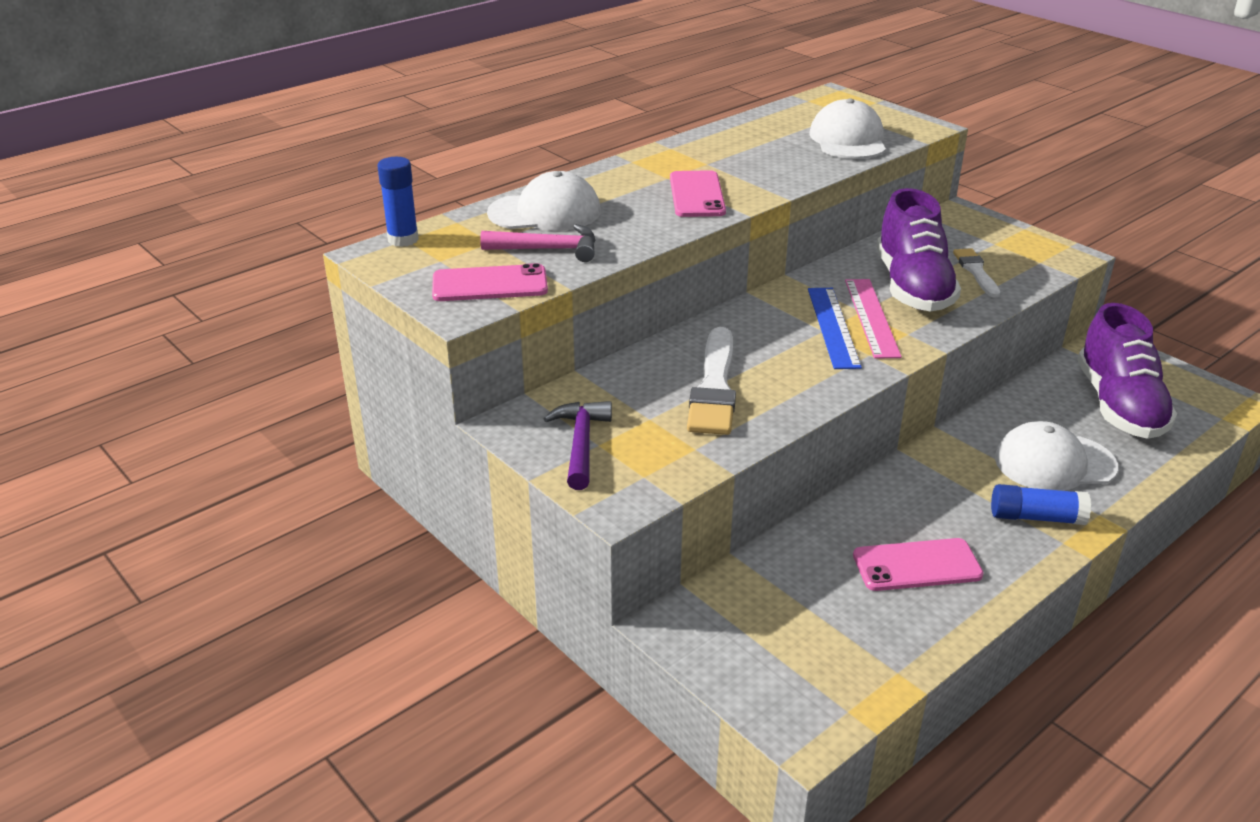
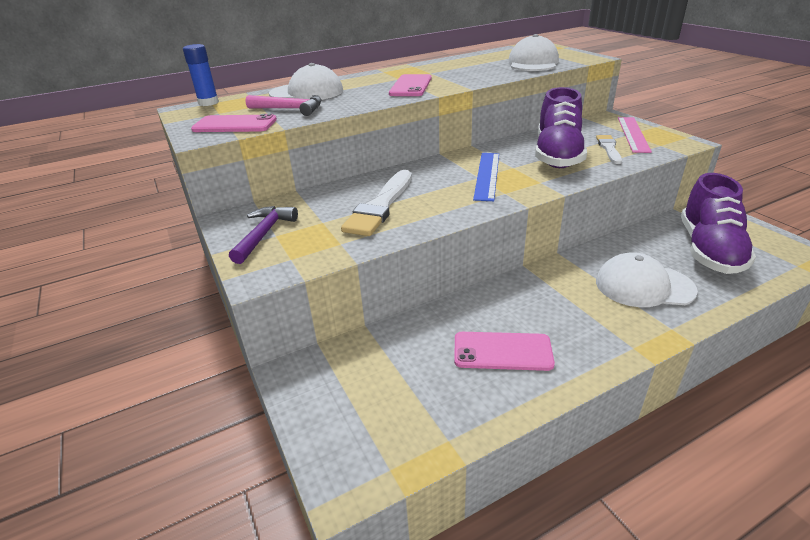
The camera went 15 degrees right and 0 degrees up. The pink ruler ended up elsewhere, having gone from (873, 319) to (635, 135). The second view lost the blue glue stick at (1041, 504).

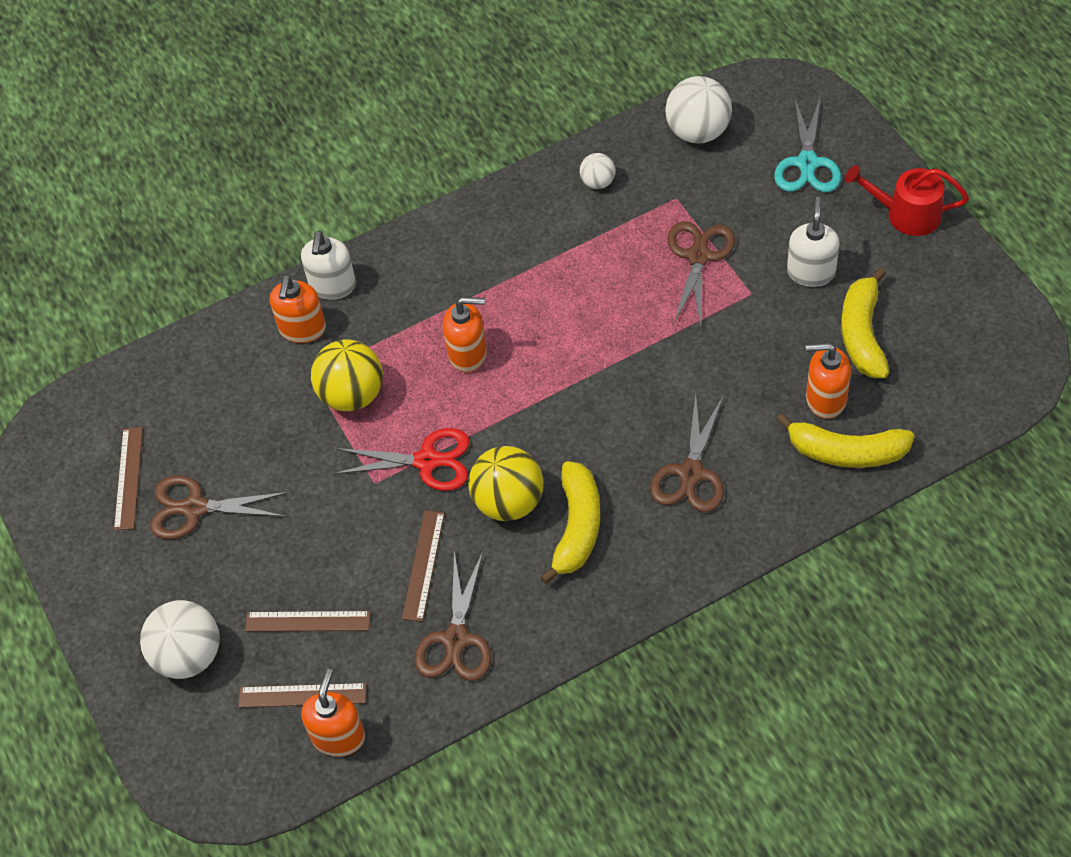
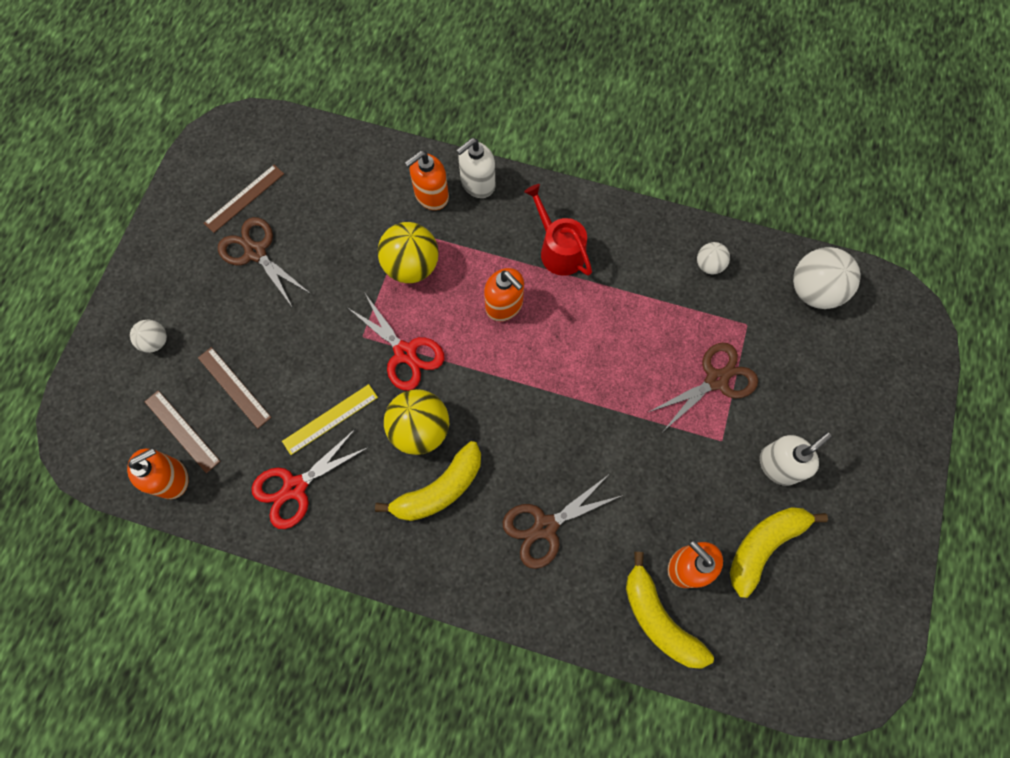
The camera went 40 degrees right and 15 degrees up. The size of the white ball at (180, 639) changed by a factor of 0.54. What was the brown scissors at (452, 616) turned into the red scissors at (310, 478). What was the brown ruler at (423, 565) turned into the yellow ruler at (330, 419). The red watering can ended up elsewhere, having gone from (907, 200) to (558, 230). The second view lost the turquoise scissors at (807, 145).

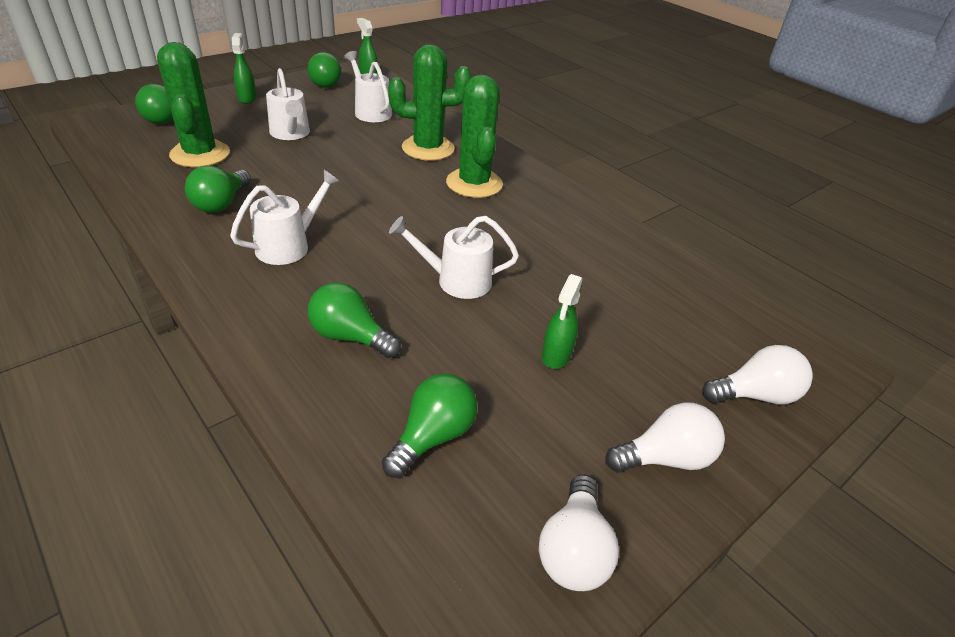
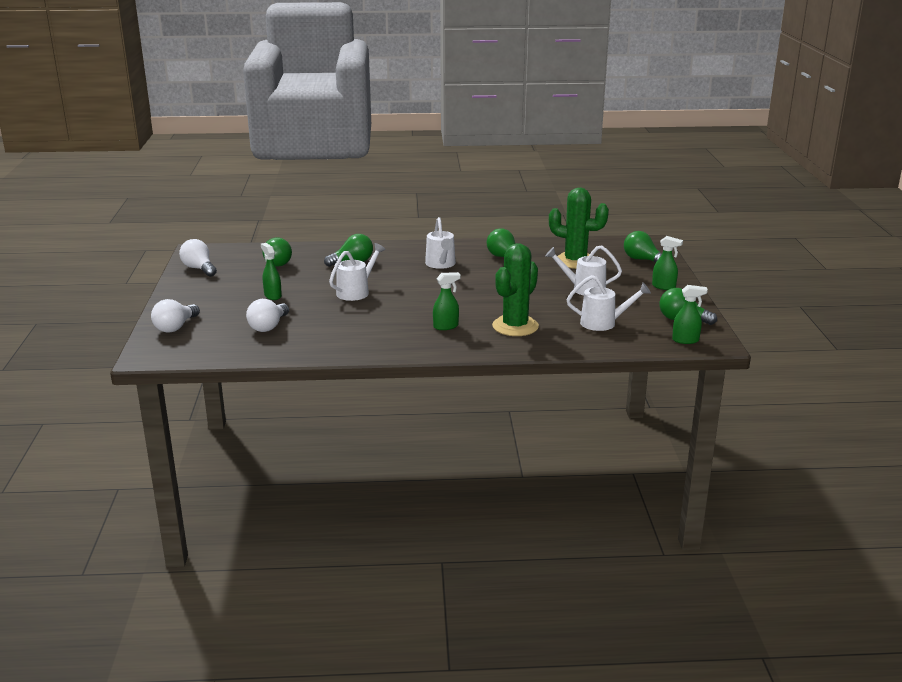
The camera went 130 degrees right and 15 degrees down. The white light bulb ended up elsewhere, having gone from (665, 437) to (267, 315). Where the green cactus stood at (474, 136), the green spray bottle came to stand at (447, 301).

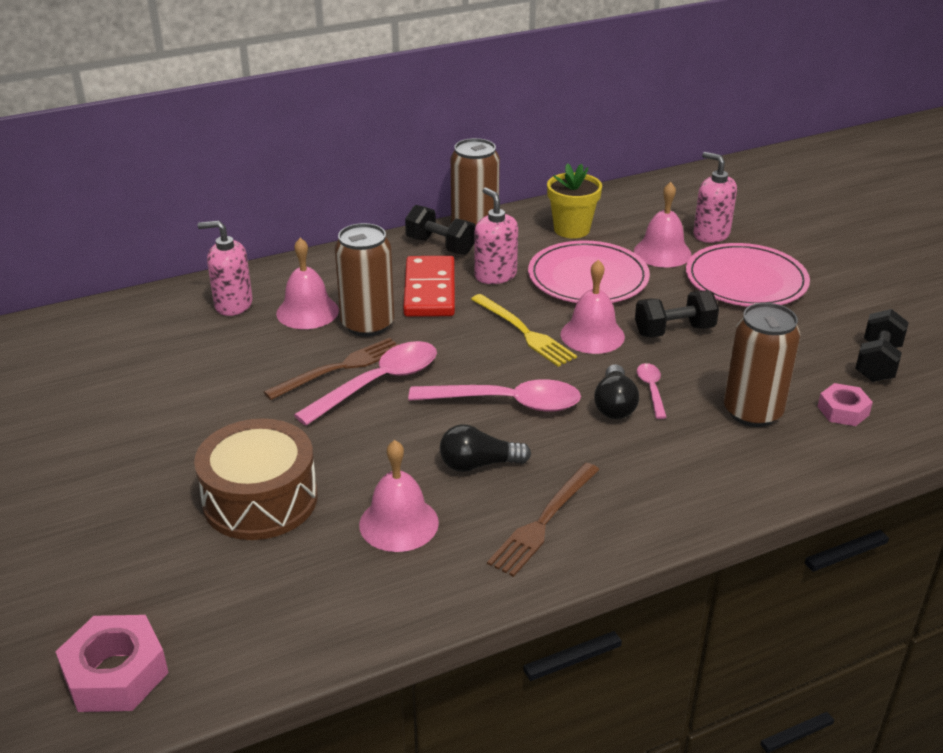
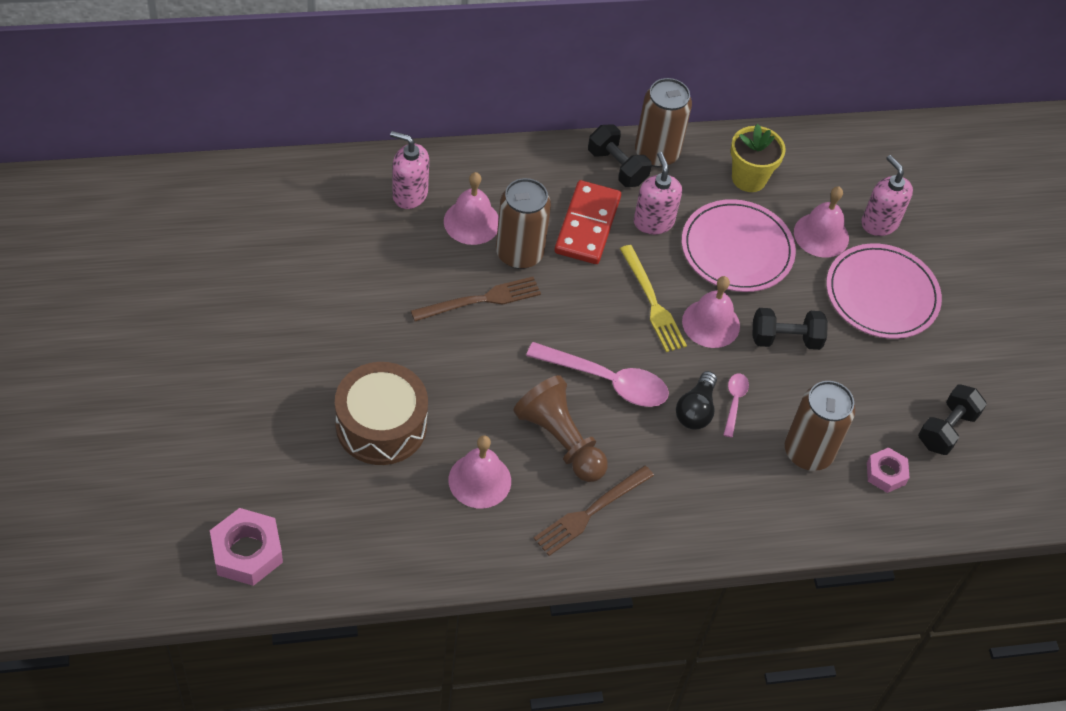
The camera went 10 degrees right and 20 degrees up. Where the black light bulb stood at (485, 448), the brown pawn came to stand at (560, 428). The second view lost the pink spoon at (365, 383).

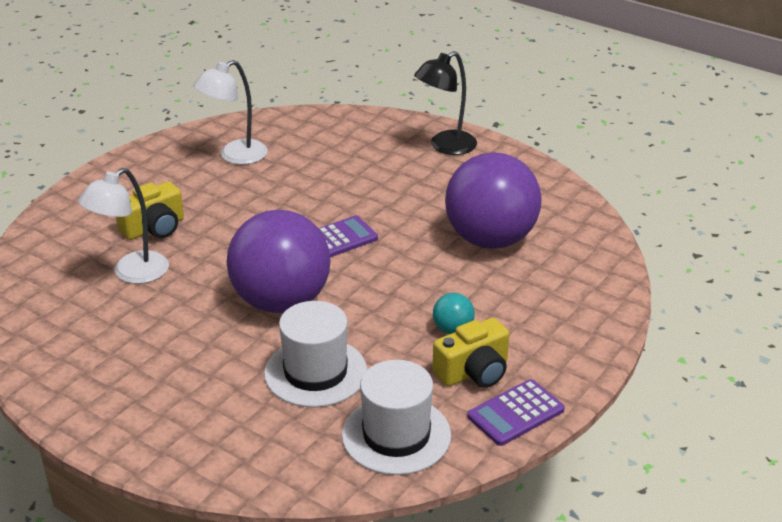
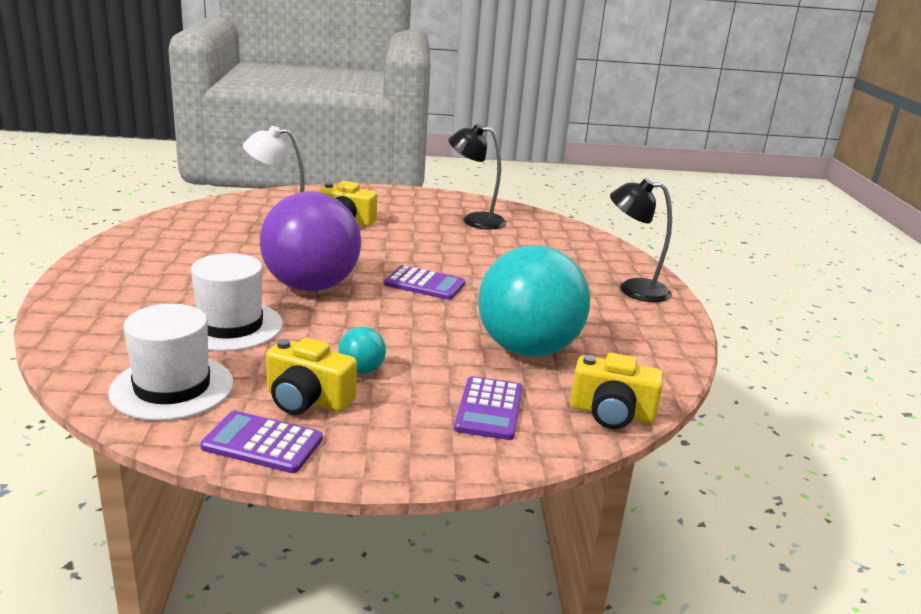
The camera went 50 degrees right and 10 degrees down. What was the white lamp at (230, 112) turned into the black lamp at (477, 177). The second view gained the purple calculator at (488, 408). What was the purple ball at (493, 200) turned into the turquoise ball at (534, 301). The second view gained the yellow camera at (616, 391).

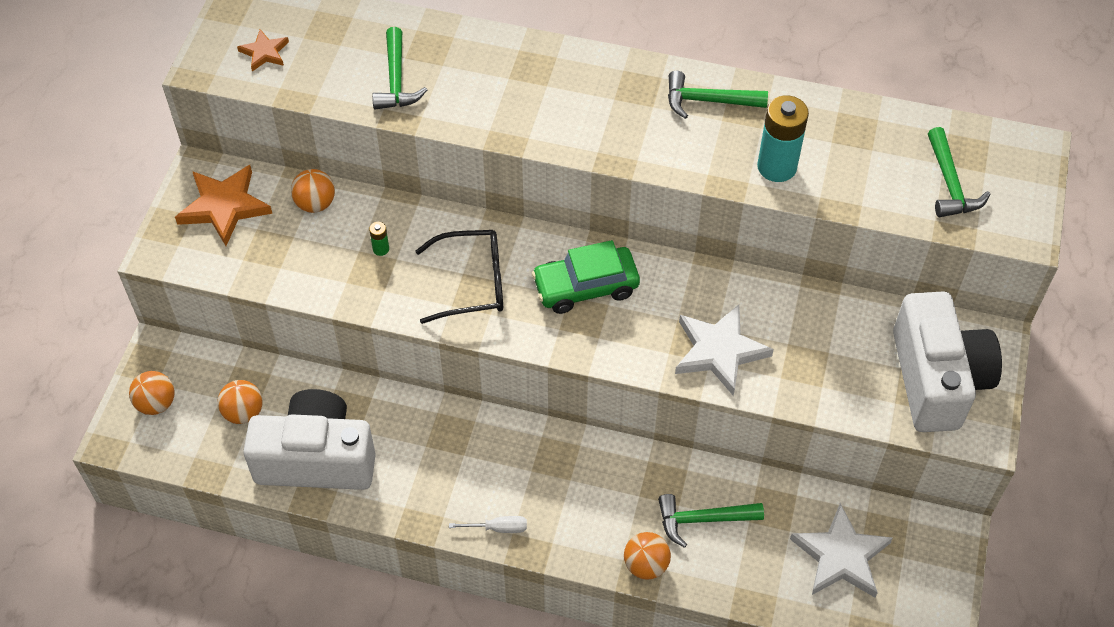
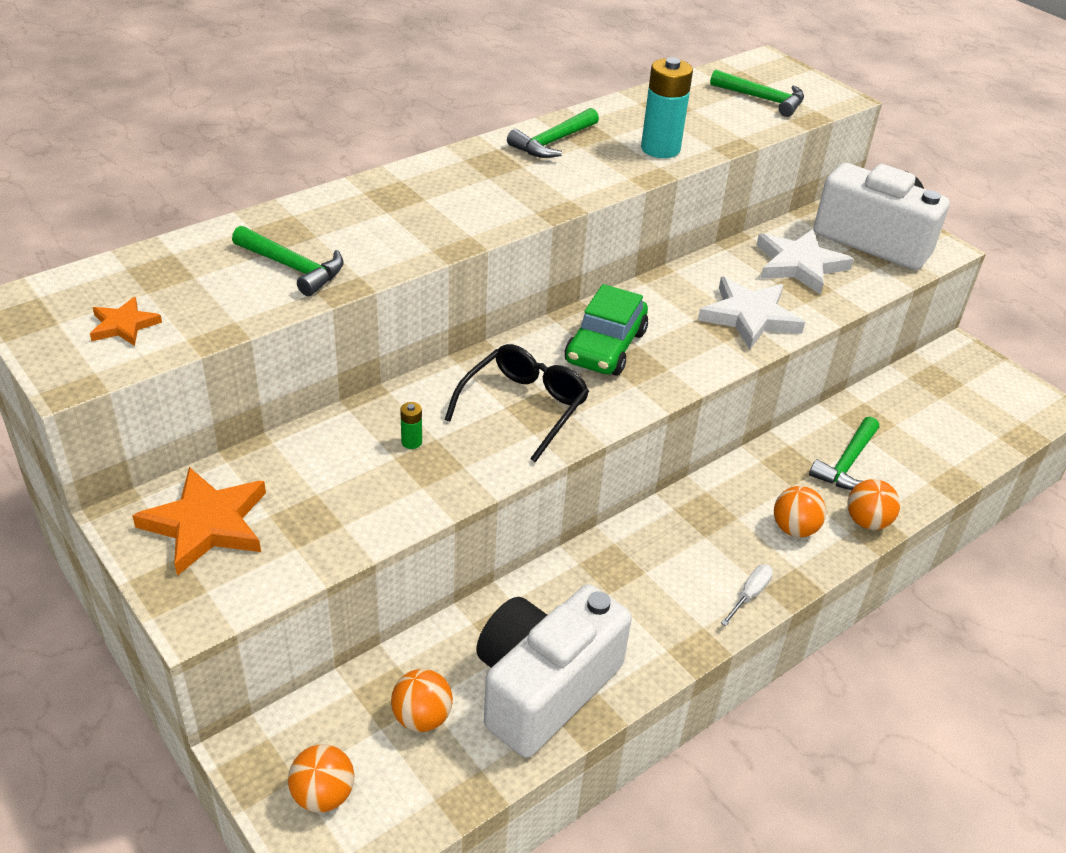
The camera went 55 degrees left and 15 degrees down. The white star ended up elsewhere, having gone from (841, 550) to (805, 262). The orange ball ended up elsewhere, having gone from (313, 191) to (800, 511).

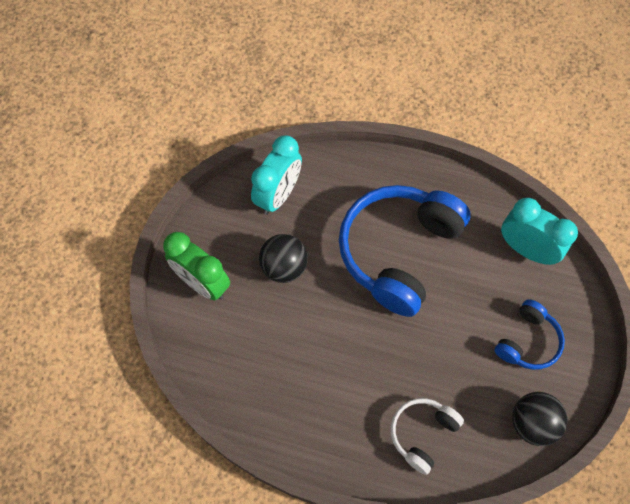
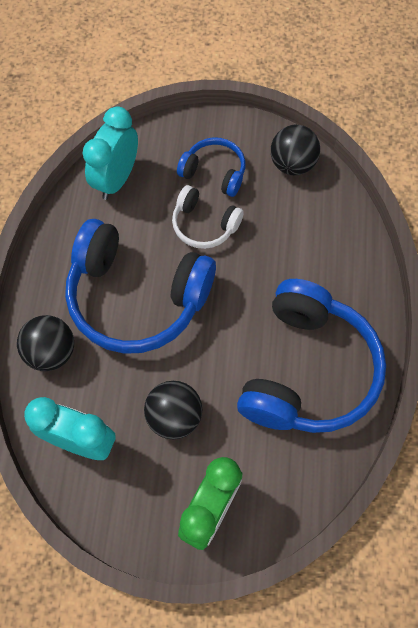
The camera went 100 degrees left and 0 degrees up. The second view gained the black ball at (45, 343). The white headphones ended up elsewhere, having gone from (427, 436) to (208, 217). The second view gained the blue headphones at (311, 356).

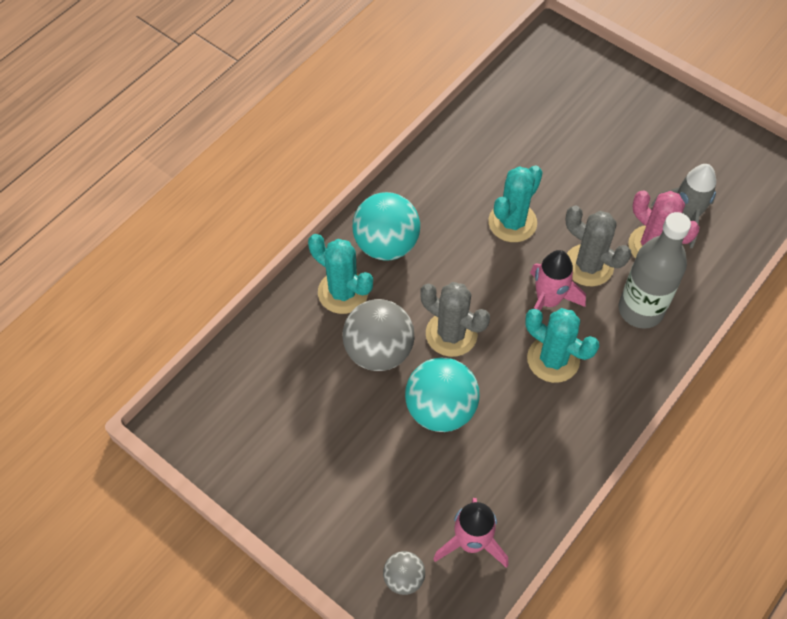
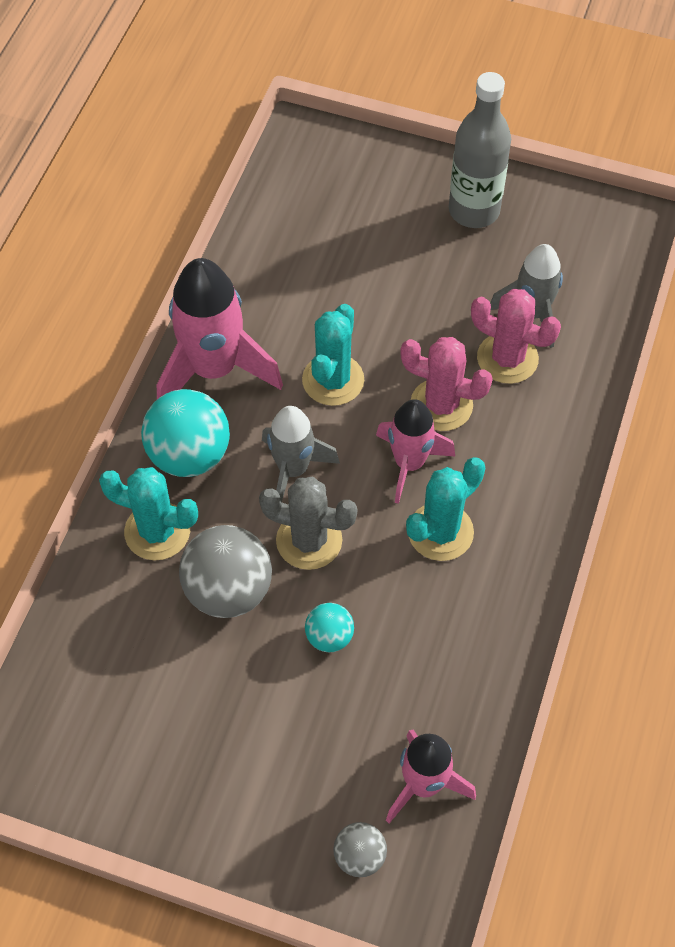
The camera went 20 degrees left and 0 degrees up. The second view gained the pink rocket at (220, 328). The second view gained the grey rocket at (301, 454). The size of the turquoise ball at (442, 395) changed by a factor of 0.53. What was the grey cactus at (598, 245) turned into the pink cactus at (446, 384). The turquoise cactus at (562, 345) ended up facing another way, 60 degrees counterclockwise from before. The grey bottle ended up elsewhere, having gone from (655, 270) to (480, 150).

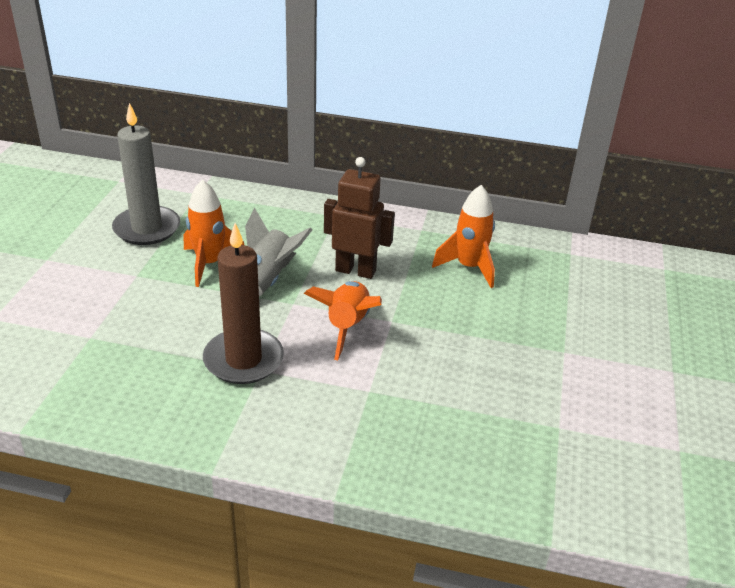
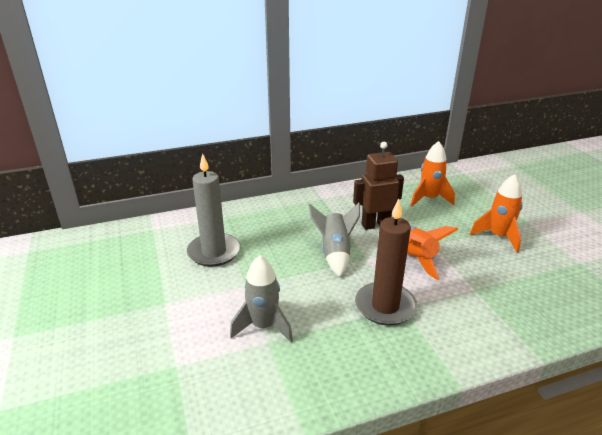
The camera went 30 degrees left and 5 degrees down. The second view gained the grey rocket at (261, 298). The orange rocket ended up elsewhere, having gone from (214, 233) to (496, 213).

